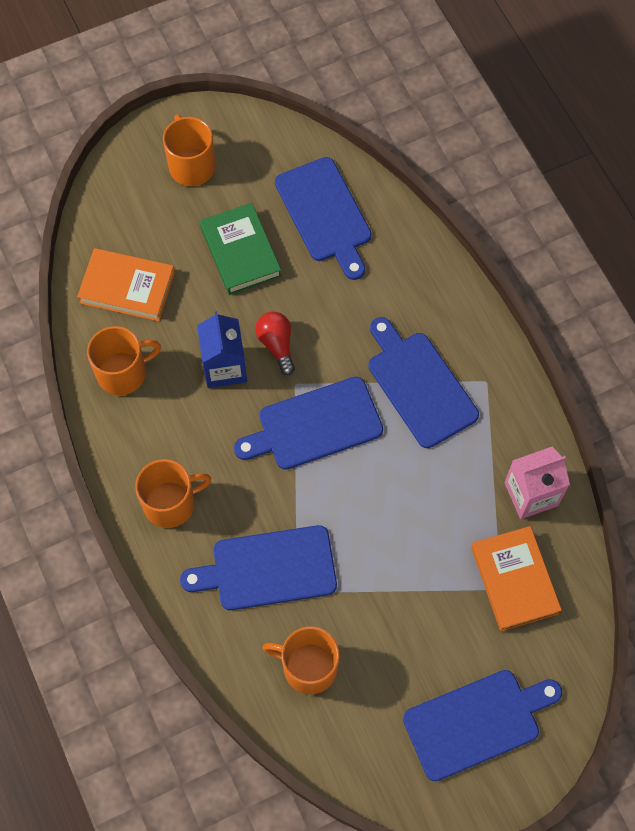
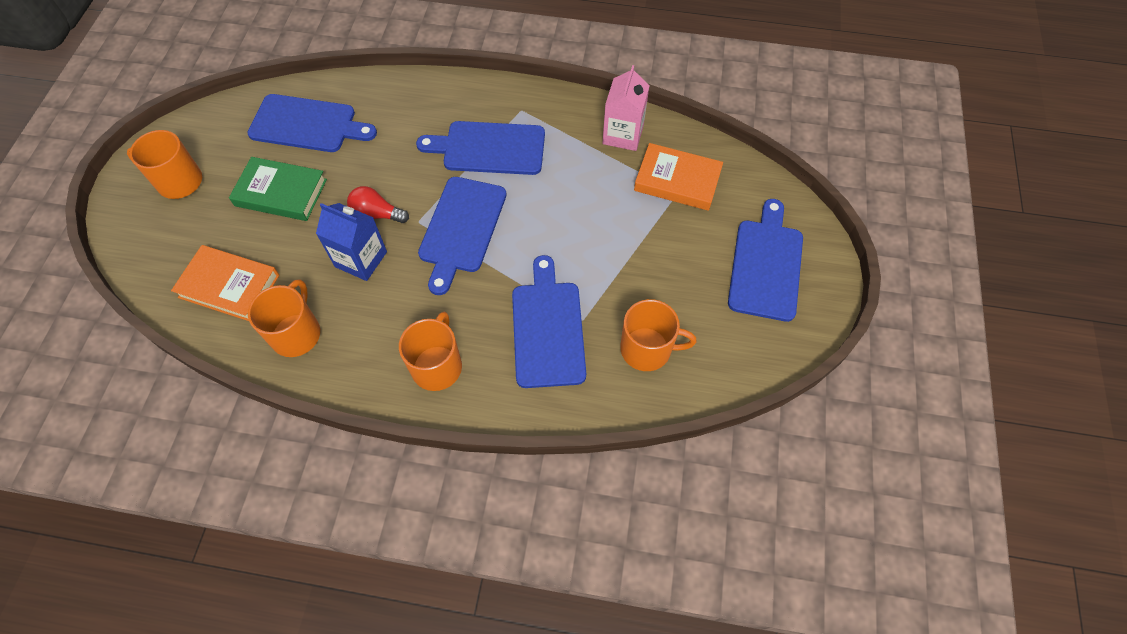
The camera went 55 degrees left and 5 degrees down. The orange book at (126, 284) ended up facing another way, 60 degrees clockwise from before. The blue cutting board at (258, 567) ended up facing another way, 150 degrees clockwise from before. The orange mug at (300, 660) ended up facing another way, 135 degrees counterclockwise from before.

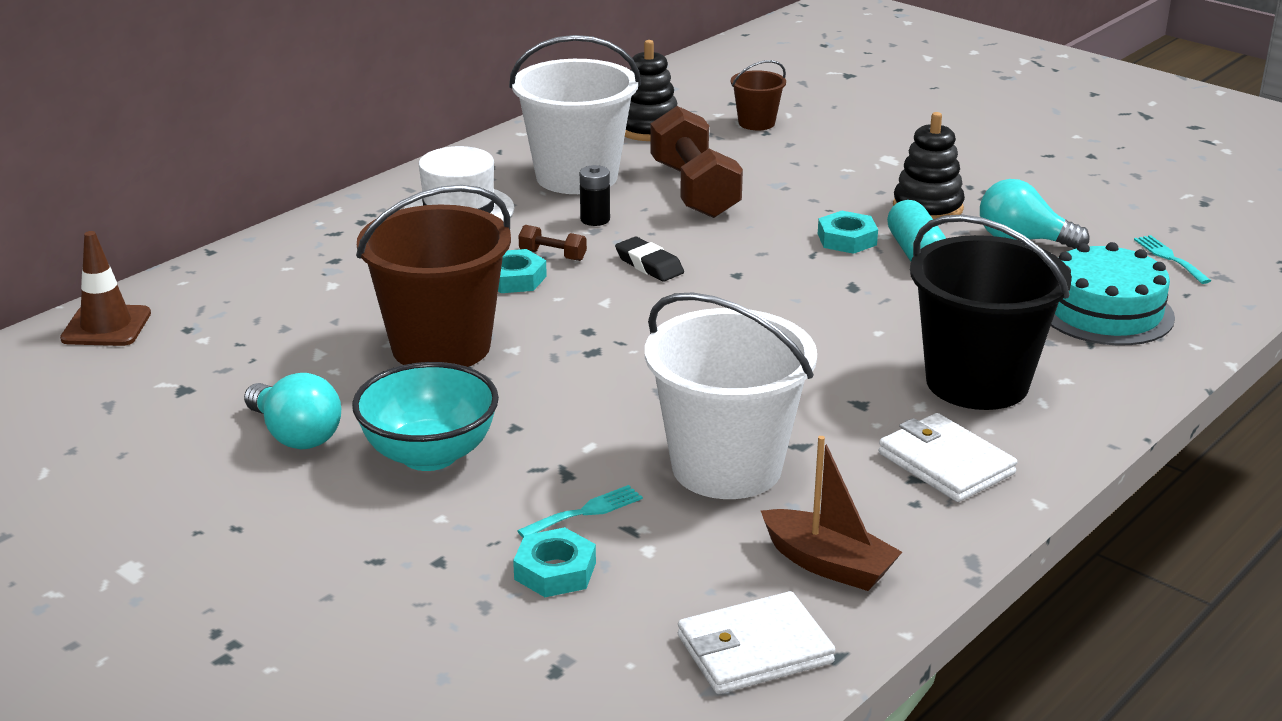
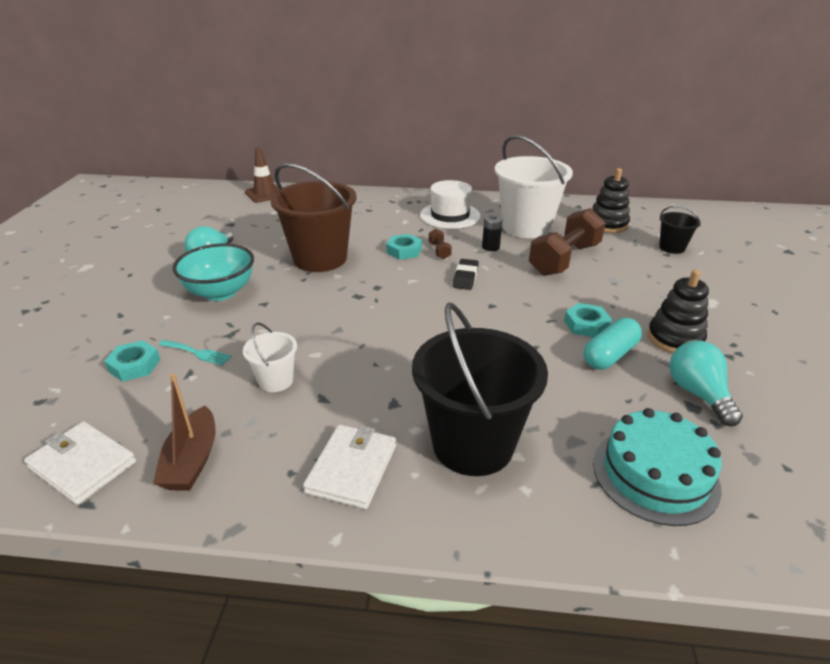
The camera went 55 degrees right and 5 degrees up. The size of the white bucket at (731, 395) changed by a factor of 0.48. What was the brown bucket at (758, 95) turned into the black bucket at (680, 230). The second view lost the turquoise fork at (1172, 259).

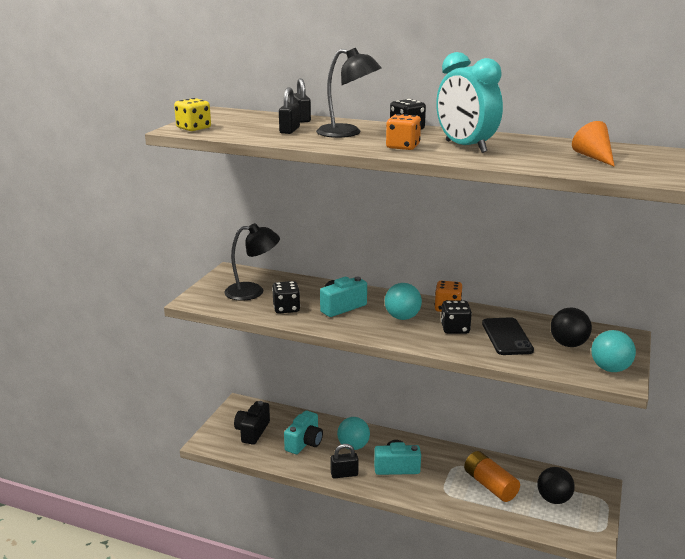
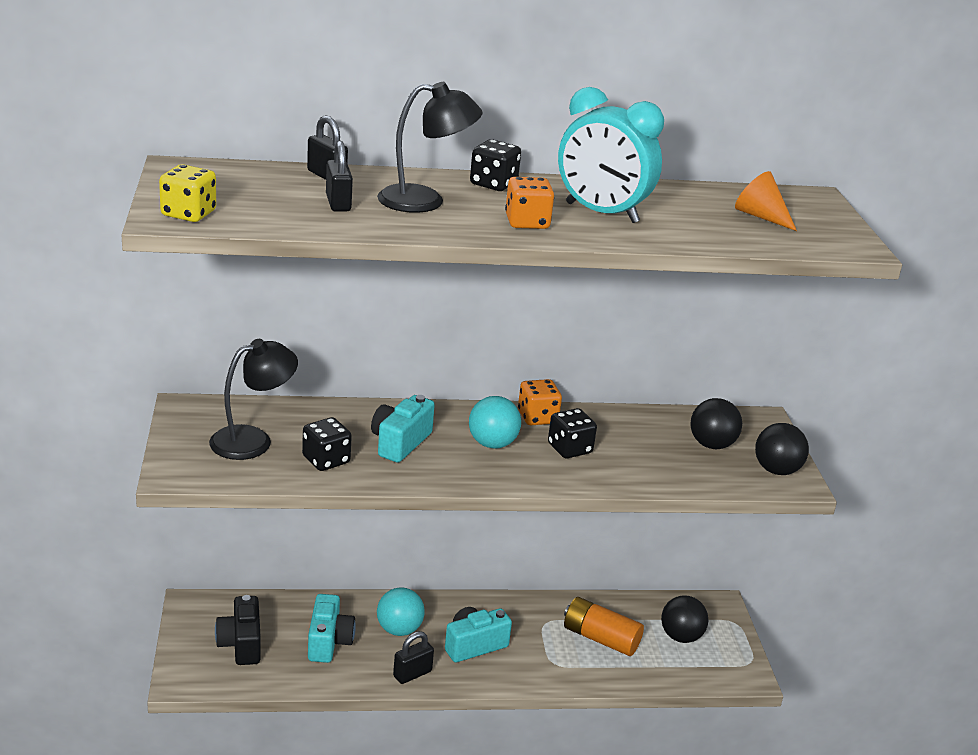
The camera went 30 degrees left and 5 degrees up. What was the turquoise ball at (613, 351) turned into the black ball at (782, 449). The second view lost the black phone at (508, 336).

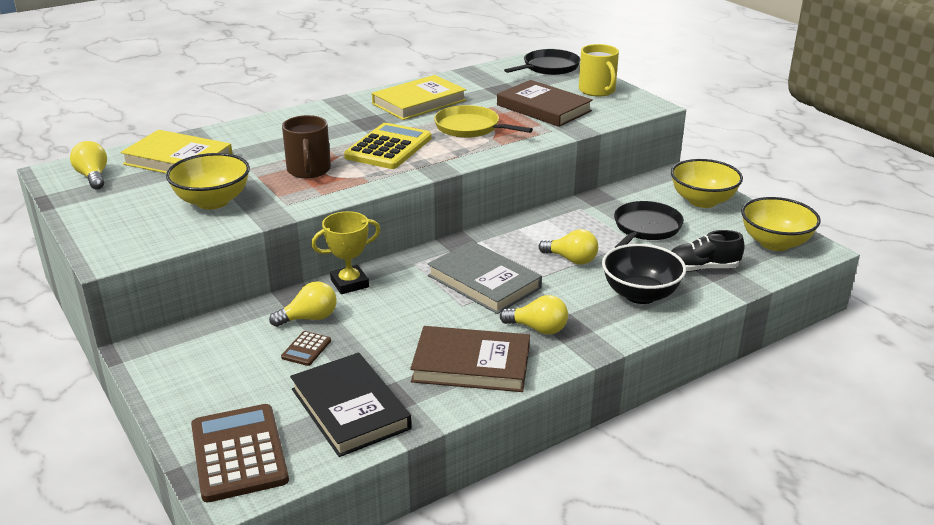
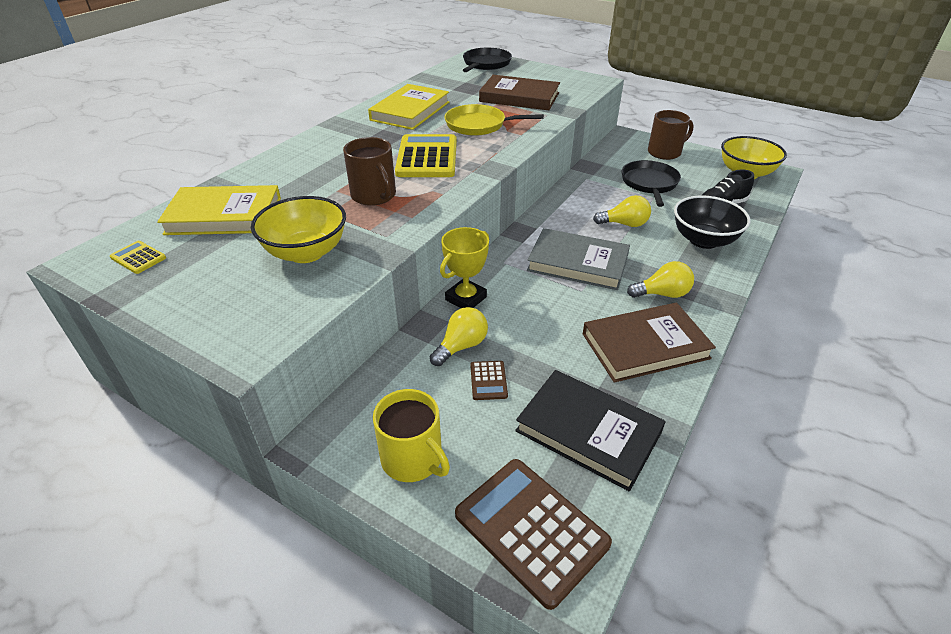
The camera went 25 degrees left and 10 degrees up. Where the yellow light bulb stood at (88, 165), the yellow calculator came to stand at (138, 257). The yellow mug ended up elsewhere, having gone from (599, 70) to (411, 435). Where the yellow bowl stood at (707, 183), the brown mug came to stand at (671, 135).

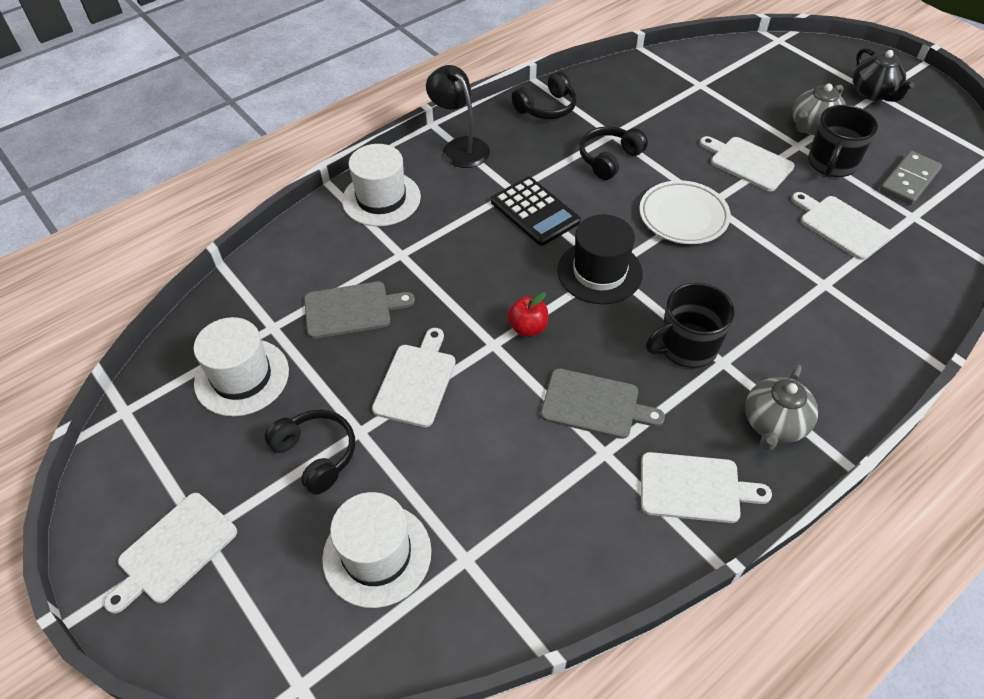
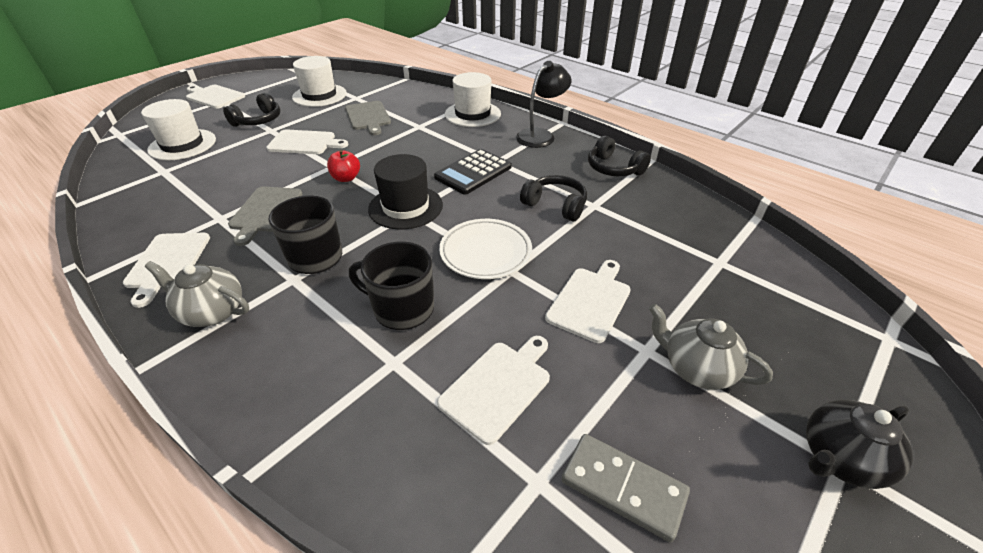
The camera went 80 degrees right and 10 degrees down. The black mug ended up elsewhere, having gone from (843, 141) to (391, 285).

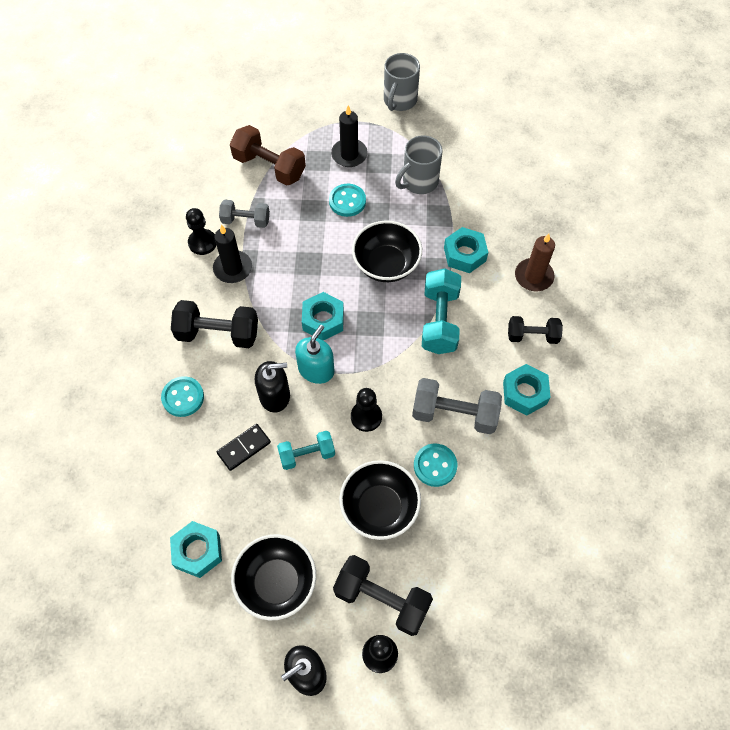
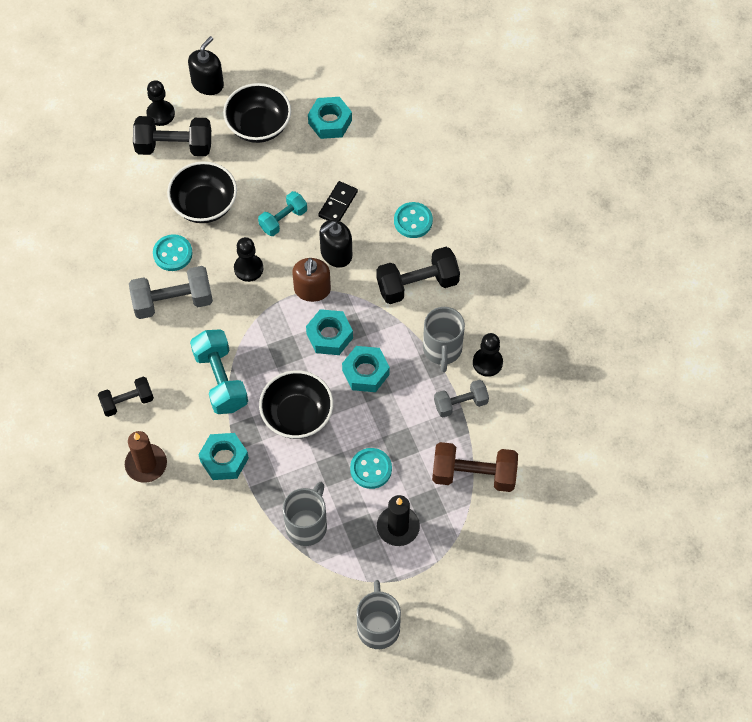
The camera went 155 degrees right and 0 degrees up. What was the turquoise soap dispenser at (314, 354) turned into the brown soap dispenser at (311, 280). The turquoise nut ended up elsewhere, having gone from (527, 390) to (366, 369). Where the black candle stood at (232, 254), the grey mug came to stand at (444, 339).

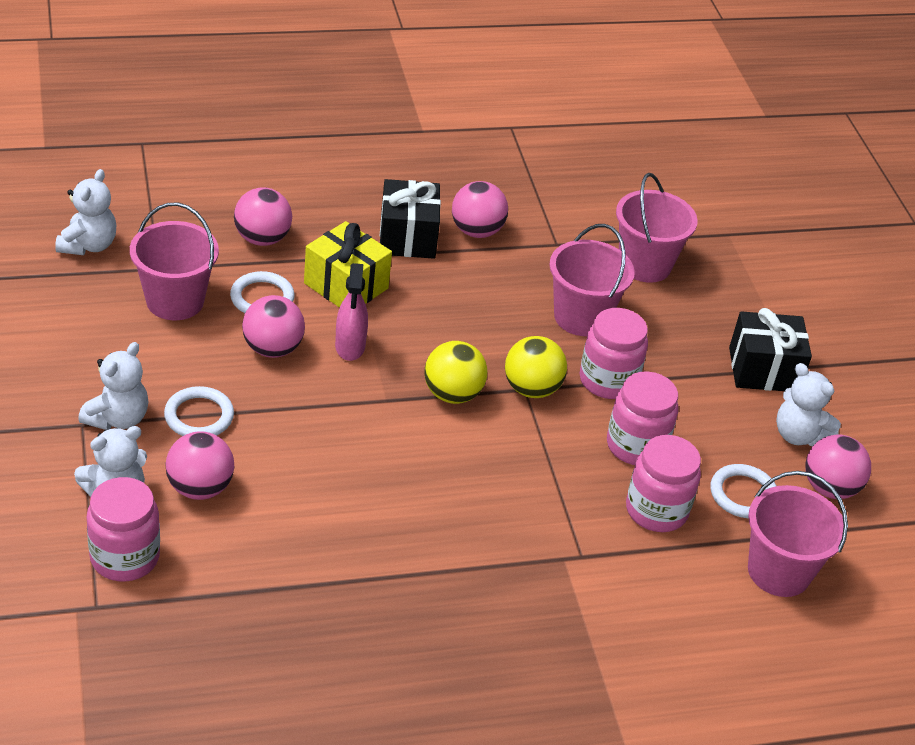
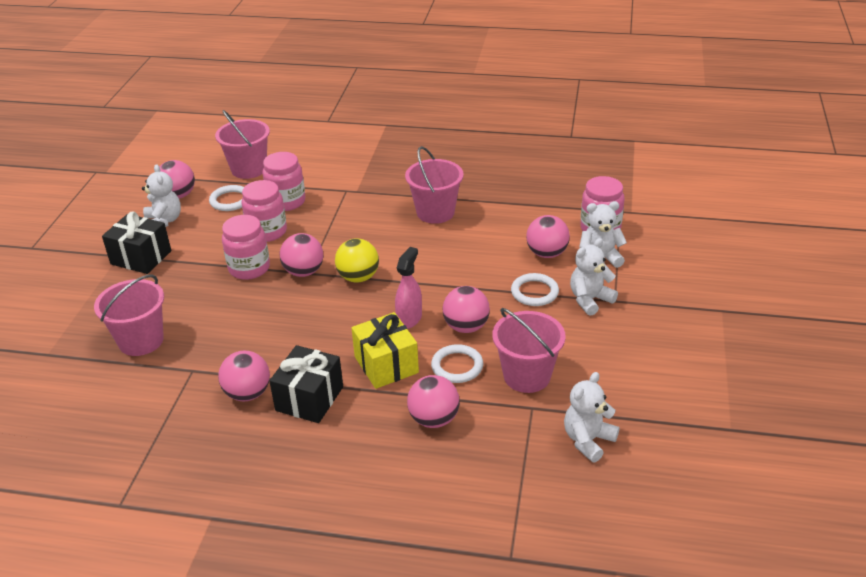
The camera went 150 degrees left and 5 degrees down. What was the yellow ball at (536, 367) turned into the pink ball at (301, 255). The pink bucket ended up elsewhere, having gone from (592, 280) to (434, 185).

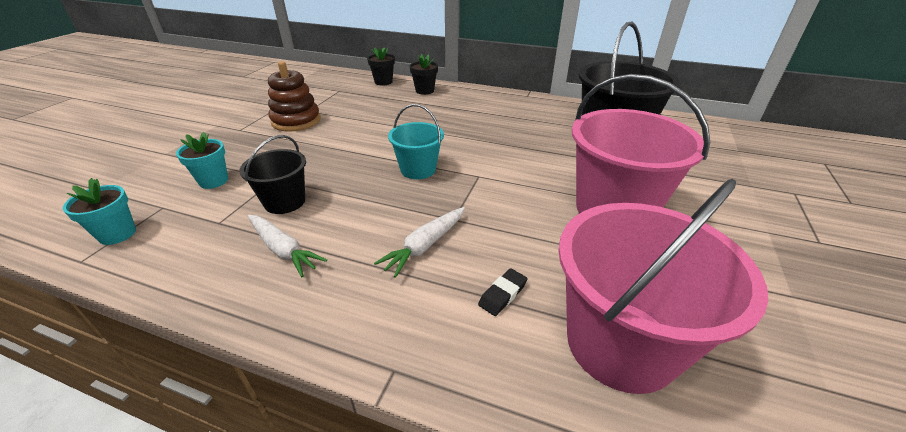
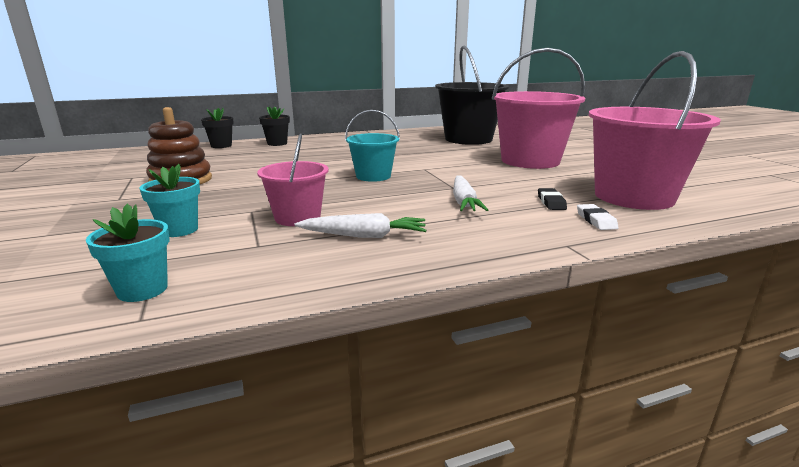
The camera went 40 degrees left and 15 degrees down. What was the black bucket at (272, 174) turned into the pink bucket at (293, 180). The second view gained the white eraser at (598, 217).

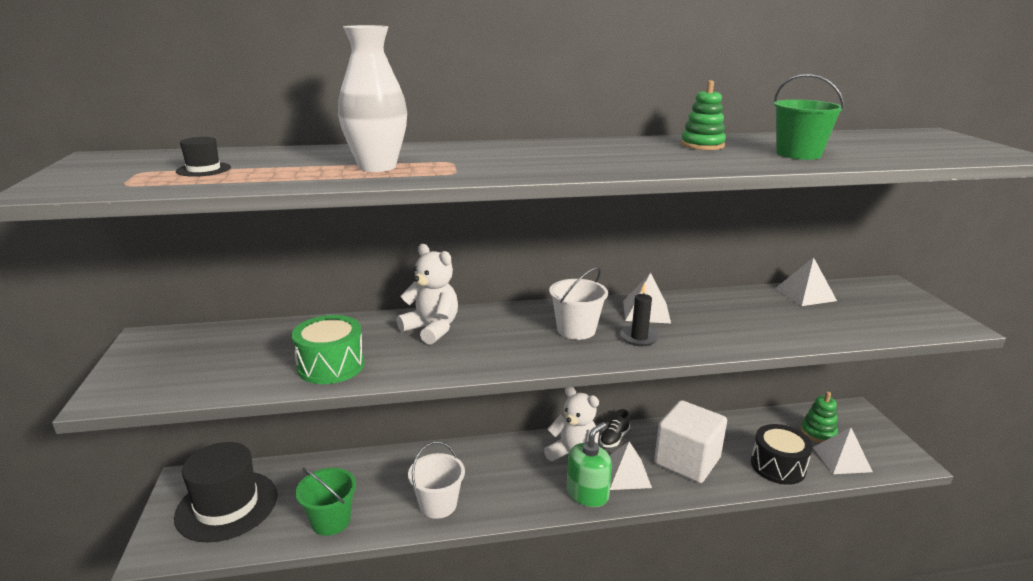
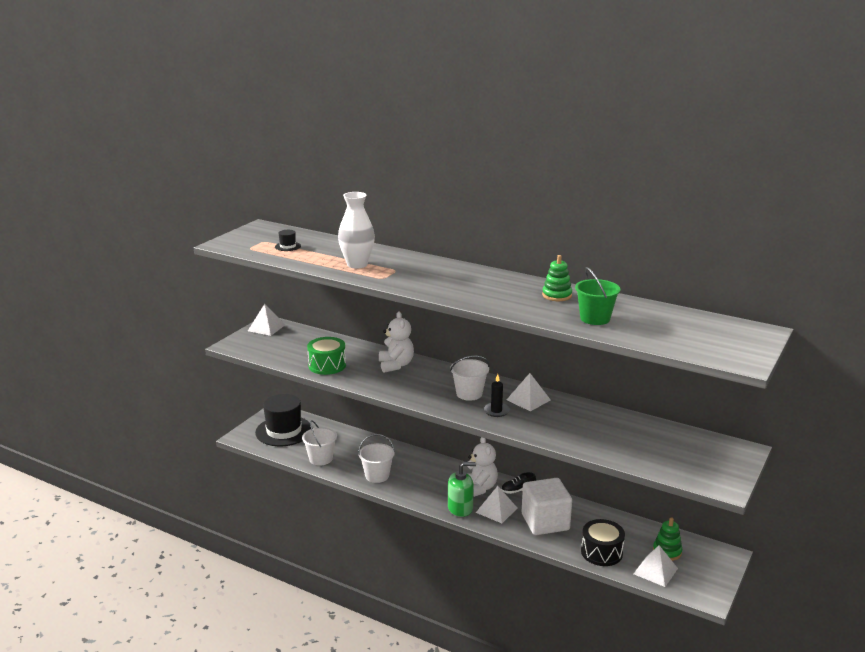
The camera went 40 degrees right and 0 degrees up. The white pyramid ended up elsewhere, having gone from (806, 281) to (266, 320). What was the green bucket at (325, 501) turned into the white bucket at (319, 443).

